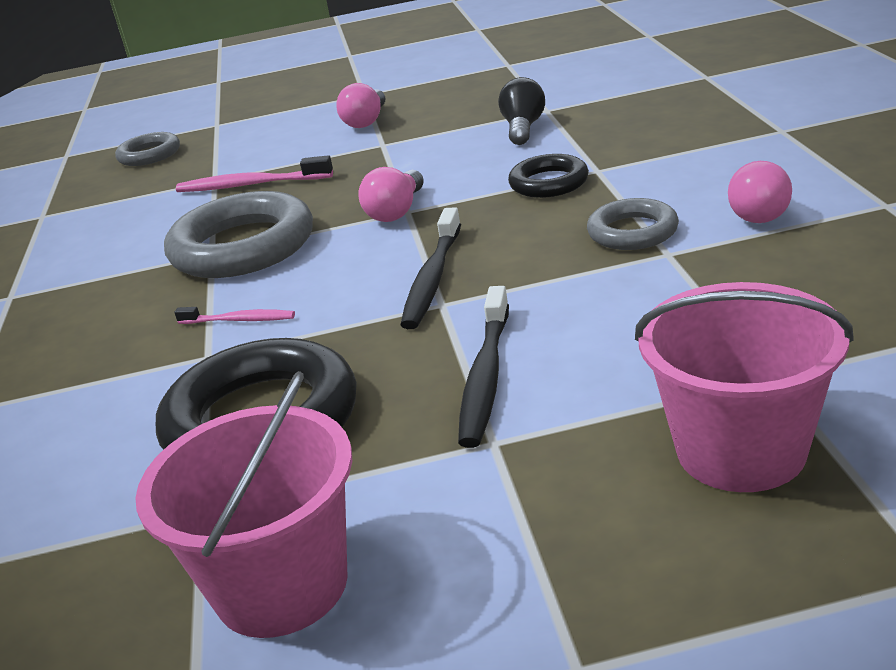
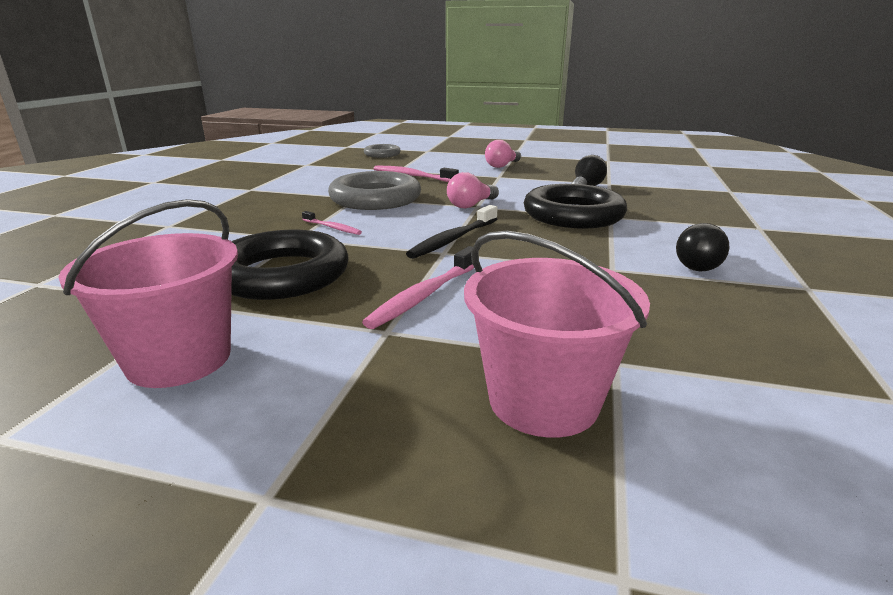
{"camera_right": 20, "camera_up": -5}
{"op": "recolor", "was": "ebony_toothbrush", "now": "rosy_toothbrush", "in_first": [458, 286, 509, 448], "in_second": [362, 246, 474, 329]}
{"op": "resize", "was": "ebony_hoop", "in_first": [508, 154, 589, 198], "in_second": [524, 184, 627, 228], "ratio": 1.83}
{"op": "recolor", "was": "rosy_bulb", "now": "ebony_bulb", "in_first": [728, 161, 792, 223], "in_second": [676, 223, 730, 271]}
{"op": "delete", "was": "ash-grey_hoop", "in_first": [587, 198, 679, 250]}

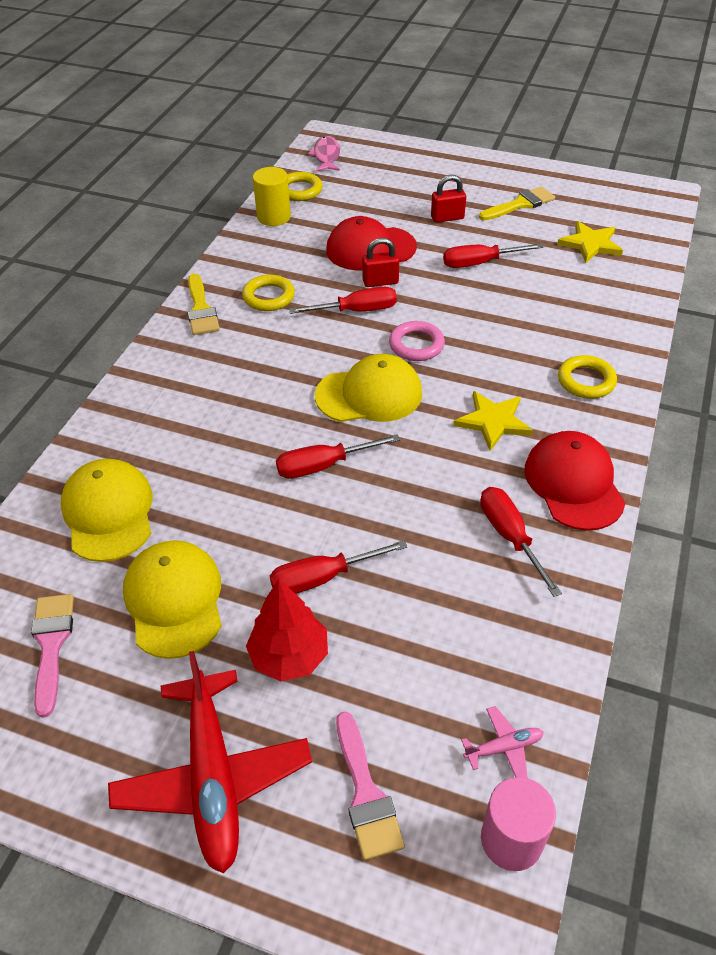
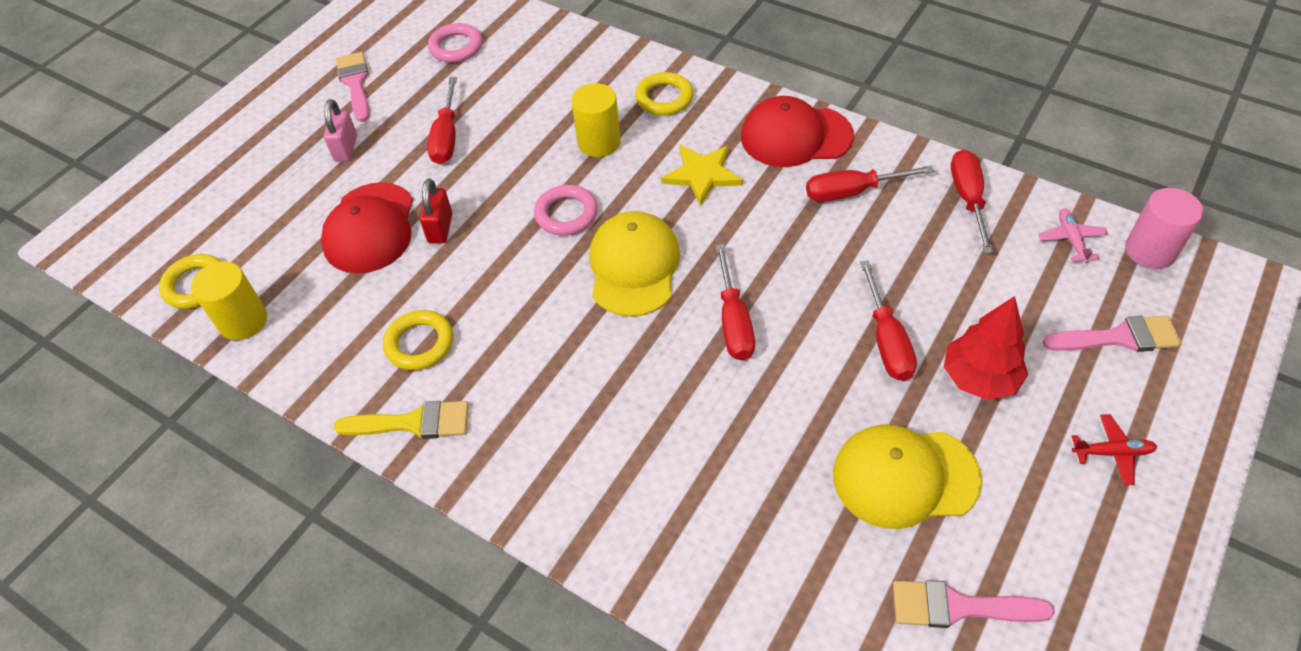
{"camera_right": -75, "camera_up": 5}
{"op": "recolor", "was": "crimson_small_lock", "now": "rosy_small_lock", "in_first": [431, 175, 466, 223], "in_second": [324, 99, 357, 162]}
{"op": "recolor", "was": "golden_paintbrush", "now": "rosy_paintbrush", "in_first": [479, 186, 555, 221], "in_second": [336, 52, 370, 122]}
{"op": "replace", "was": "golden_five-pointed_star", "now": "rosy_hoop", "in_first": [557, 221, 623, 263], "in_second": [428, 23, 483, 63]}
{"op": "insert", "now": "golden_cylinder", "in_second": [571, 83, 621, 157]}
{"op": "move", "was": "crimson_hand_screwdriver", "in_first": [289, 287, 397, 314], "in_second": [951, 149, 994, 254]}
{"op": "resize", "was": "crimson_toy_plane", "in_first": [108, 651, 312, 873], "in_second": [1072, 414, 1157, 485], "ratio": 0.42}
{"op": "delete", "was": "golden_baseball_cap", "in_first": [61, 459, 153, 562]}
{"op": "delete", "was": "rosy_toy_fish", "in_first": [308, 136, 340, 171]}

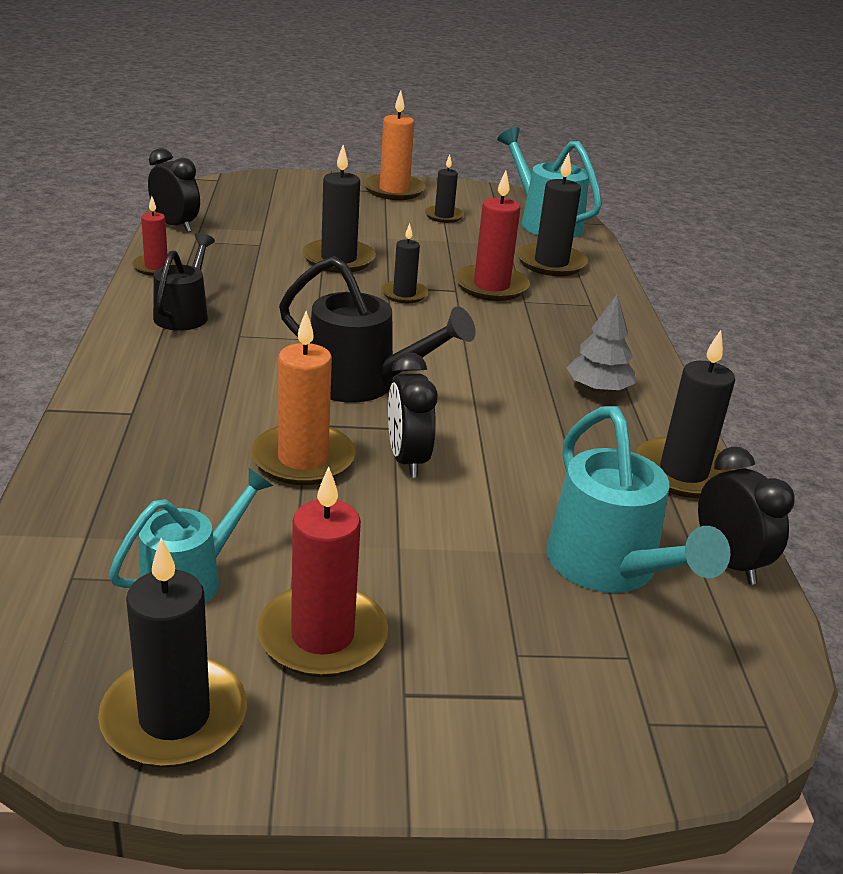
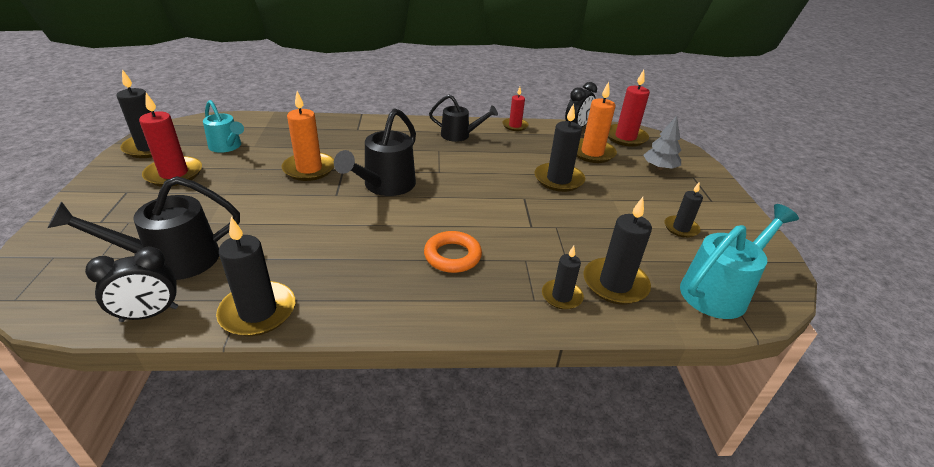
{"camera_right": 90, "camera_up": 5}
{"op": "recolor", "was": "aqua_watering_can", "now": "ebony_watering_can", "in_first": [546, 406, 731, 593], "in_second": [48, 176, 240, 280]}
{"op": "insert", "now": "orange-coloured_hoop", "in_second": [424, 231, 482, 273]}
{"op": "move", "was": "ebony_pillar_candle", "in_first": [381, 224, 428, 303], "in_second": [542, 246, 584, 310]}
{"op": "move", "was": "orange-coloured_pillar_candle", "in_first": [364, 90, 426, 200], "in_second": [576, 82, 617, 163]}
{"op": "move", "was": "crimson_pillar_candle", "in_first": [455, 170, 530, 301], "in_second": [608, 70, 650, 147]}
{"op": "move", "was": "ash-grey_toy_tree", "in_first": [567, 294, 635, 393], "in_second": [643, 116, 682, 170]}
{"op": "delete", "was": "ebony_clock", "in_first": [388, 352, 438, 478]}

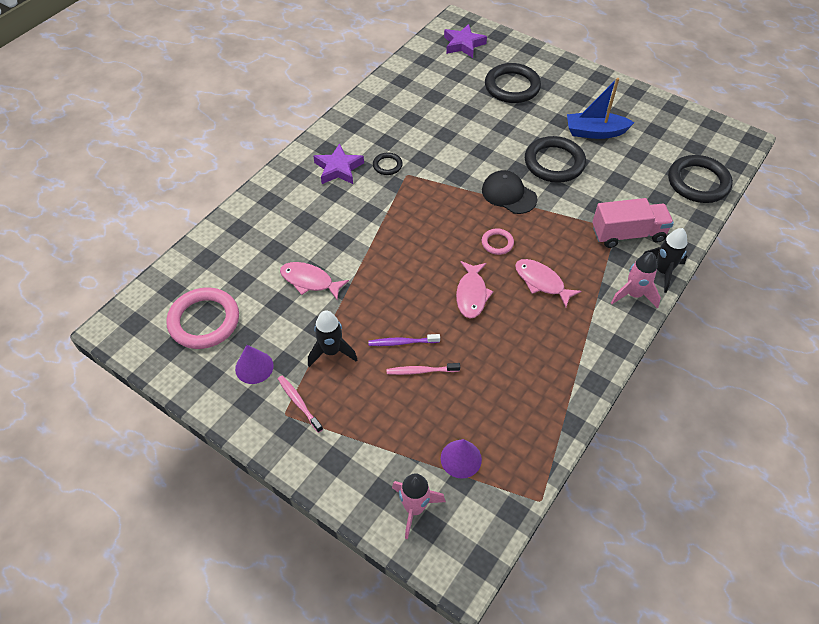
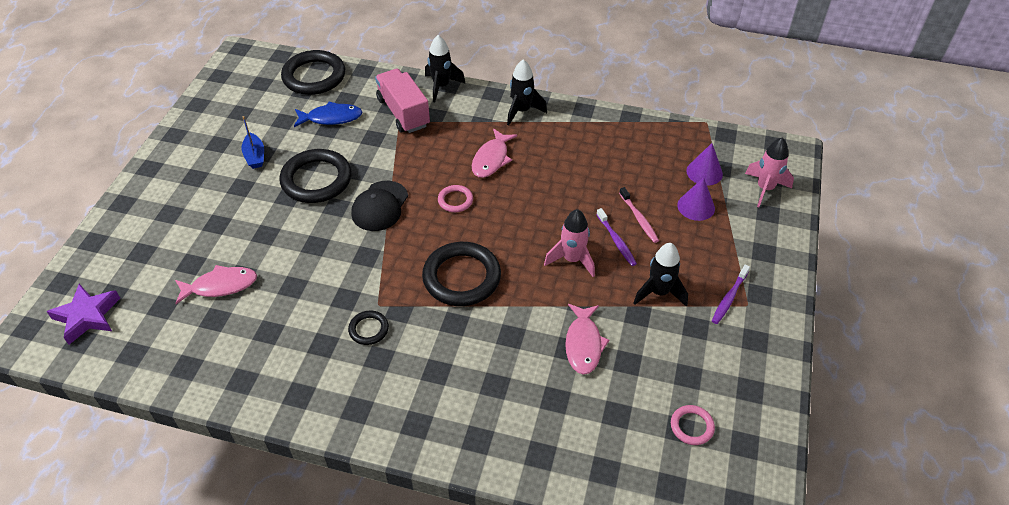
{"camera_right": -110, "camera_up": -5}
{"op": "move", "was": "rosy_toy_fish", "in_first": [456, 261, 494, 318], "in_second": [175, 265, 257, 304]}
{"op": "resize", "was": "blue_toy_boat", "in_first": [567, 78, 635, 139], "in_second": [242, 116, 264, 169], "ratio": 0.62}
{"op": "insert", "now": "blue_toy_fish", "in_second": [294, 102, 362, 127]}
{"op": "move", "was": "ebony_hoop", "in_first": [485, 63, 541, 103], "in_second": [422, 242, 501, 306]}
{"op": "insert", "now": "ebony_spaceship", "in_second": [507, 59, 547, 126]}
{"op": "move", "was": "rosy_spaceship", "in_first": [611, 252, 661, 309], "in_second": [544, 209, 595, 277]}
{"op": "resize", "was": "rosy_hoop", "in_first": [166, 287, 239, 349], "in_second": [671, 405, 715, 445], "ratio": 0.49}
{"op": "move", "was": "purple_cone", "in_first": [235, 345, 274, 384], "in_second": [677, 177, 715, 221]}
{"op": "recolor", "was": "rosy_toothbrush", "now": "purple_toothbrush", "in_first": [278, 376, 323, 433], "in_second": [712, 265, 750, 324]}
{"op": "delete", "was": "purple_five-pointed_star", "in_first": [313, 143, 364, 184]}

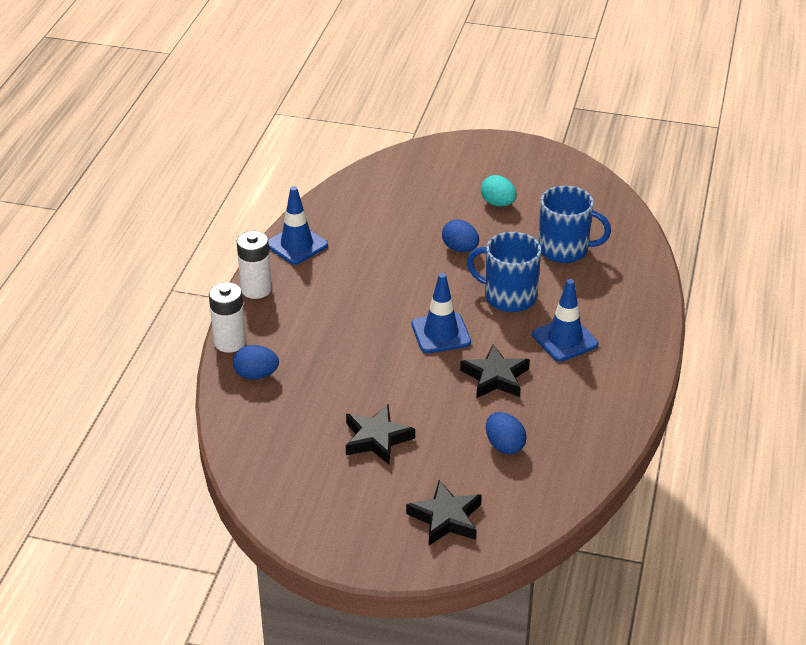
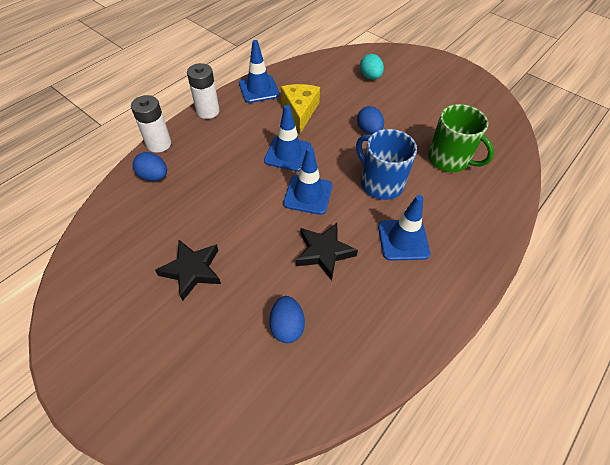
{"camera_right": 25, "camera_up": 15}
{"op": "insert", "now": "blue_traffic_cone", "in_second": [264, 105, 311, 172]}
{"op": "insert", "now": "golden_cheese", "in_second": [281, 84, 320, 134]}
{"op": "move", "was": "aqua_egg", "in_first": [481, 175, 517, 206], "in_second": [360, 54, 384, 80]}
{"op": "recolor", "was": "blue_coffee_mug", "now": "emerald_coffee_mug", "in_first": [538, 186, 611, 263], "in_second": [428, 104, 494, 172]}
{"op": "delete", "was": "ebony_five-pointed_star", "in_first": [406, 480, 482, 545]}

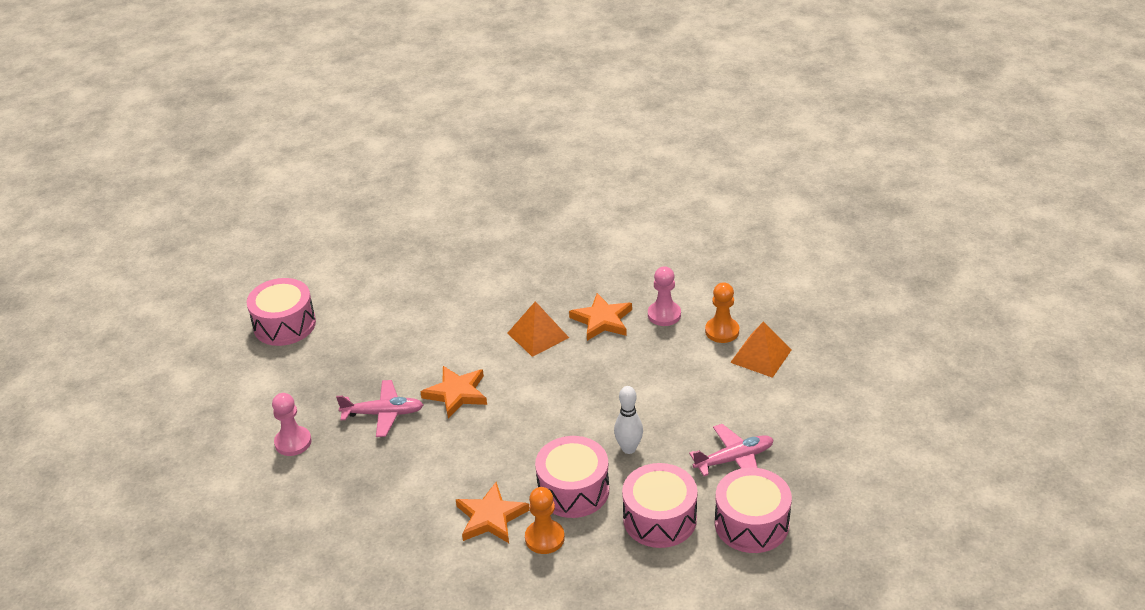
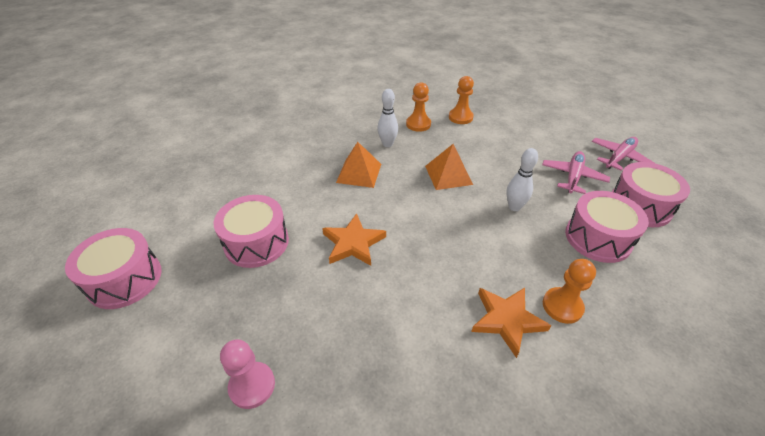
{"camera_right": -45, "camera_up": 5}
{"op": "move", "was": "rosy_toy_drum", "in_first": [535, 436, 609, 518], "in_second": [214, 195, 289, 268]}
{"op": "replace", "was": "orange-coloured_five-pointed_star", "now": "pure_white_skittle", "in_first": [569, 293, 632, 341], "in_second": [377, 89, 398, 147]}
{"op": "recolor", "was": "rosy_pawn", "now": "orange-coloured_pawn", "in_first": [648, 266, 681, 326], "in_second": [406, 82, 431, 132]}
{"op": "move", "was": "orange-coloured_pyramid", "in_first": [730, 321, 792, 378], "in_second": [425, 144, 473, 190]}
{"op": "move", "was": "rosy_toy_plane", "in_first": [336, 380, 423, 437], "in_second": [592, 137, 654, 171]}

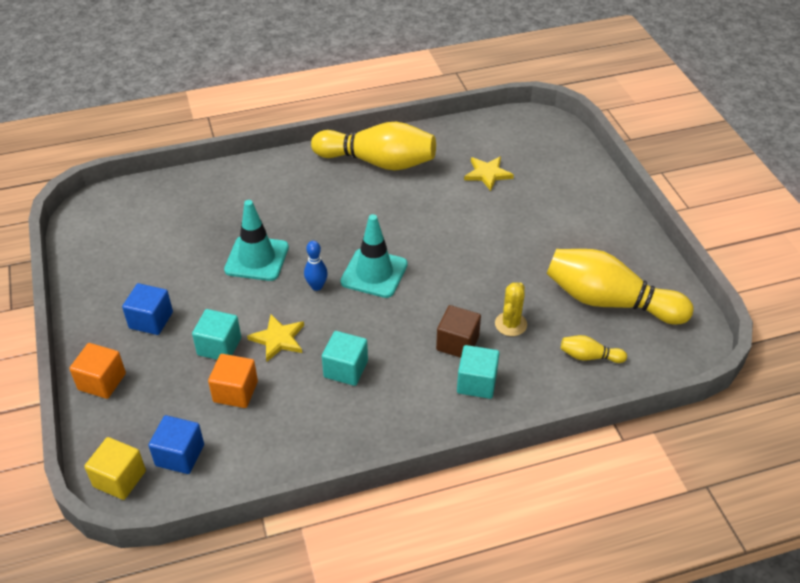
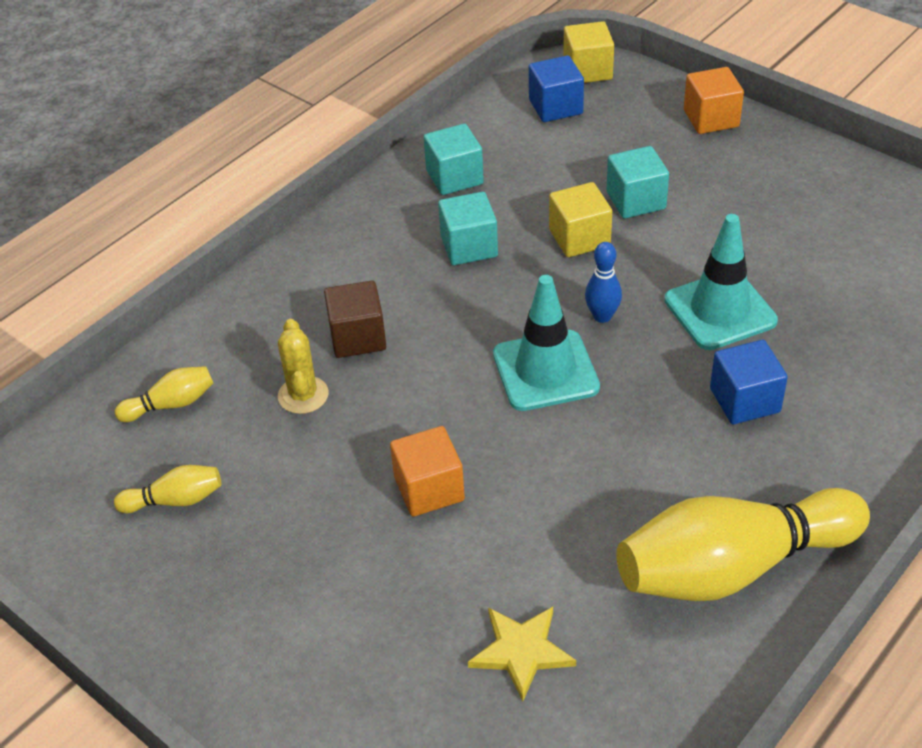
{"camera_right": 150, "camera_up": 0}
{"op": "resize", "was": "golden_skittle", "in_first": [547, 249, 694, 325], "in_second": [114, 465, 221, 513], "ratio": 0.43}
{"op": "move", "was": "orange-coloured_block", "in_first": [208, 354, 258, 408], "in_second": [390, 426, 465, 516]}
{"op": "move", "was": "aqua_block", "in_first": [457, 345, 499, 399], "in_second": [424, 124, 484, 195]}
{"op": "replace", "was": "golden_five-pointed_star", "now": "golden_block", "in_first": [247, 314, 304, 362], "in_second": [549, 182, 612, 257]}
{"op": "move", "was": "blue_block", "in_first": [122, 283, 173, 335], "in_second": [710, 340, 788, 424]}

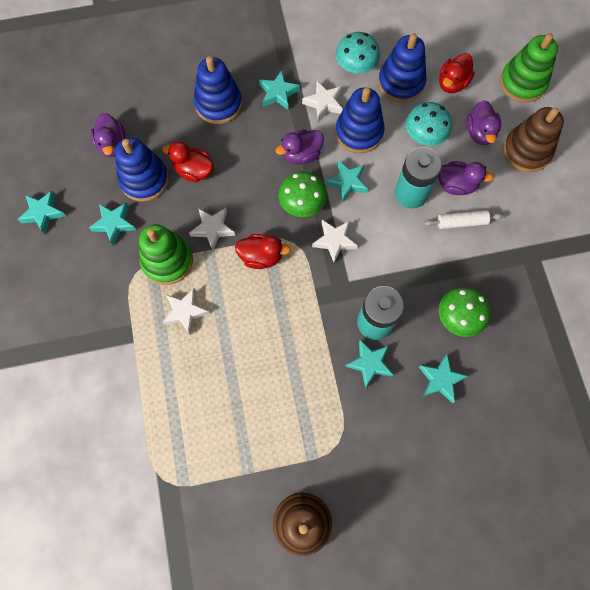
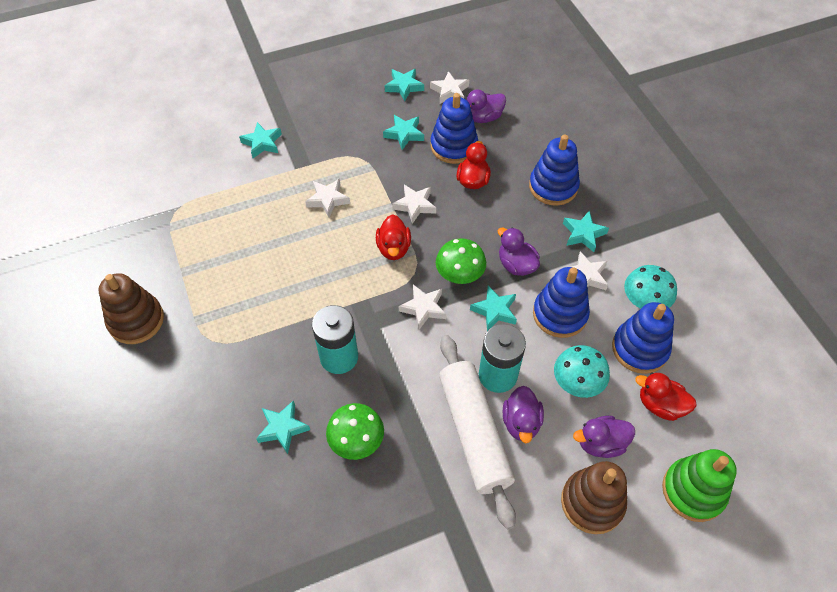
{"camera_right": 80, "camera_up": -15}
{"op": "move", "was": "aqua_five-pointed_star", "in_first": [345, 340, 393, 388], "in_second": [239, 122, 282, 158]}
{"op": "insert", "now": "pure_white_five-pointed_star", "in_second": [430, 71, 469, 104]}
{"op": "resize", "was": "pure_white_pastry_roller", "in_first": [424, 210, 503, 229], "in_second": [439, 335, 516, 530], "ratio": 2.2}
{"op": "delete", "was": "emerald_stacking_rings", "in_first": [139, 224, 193, 285]}

